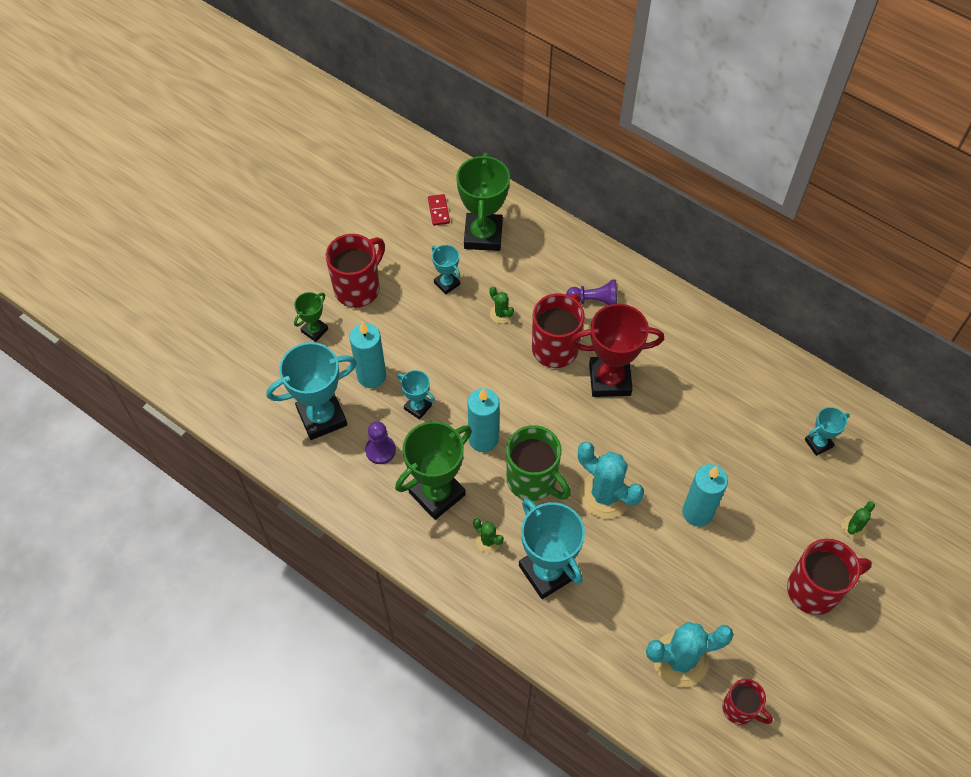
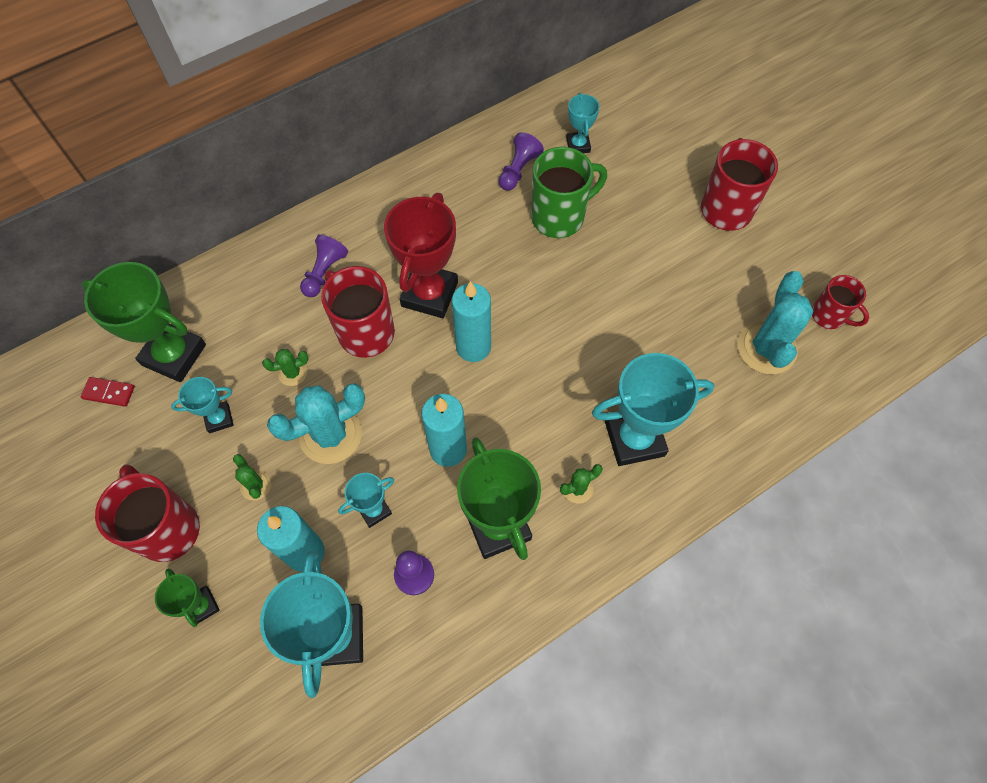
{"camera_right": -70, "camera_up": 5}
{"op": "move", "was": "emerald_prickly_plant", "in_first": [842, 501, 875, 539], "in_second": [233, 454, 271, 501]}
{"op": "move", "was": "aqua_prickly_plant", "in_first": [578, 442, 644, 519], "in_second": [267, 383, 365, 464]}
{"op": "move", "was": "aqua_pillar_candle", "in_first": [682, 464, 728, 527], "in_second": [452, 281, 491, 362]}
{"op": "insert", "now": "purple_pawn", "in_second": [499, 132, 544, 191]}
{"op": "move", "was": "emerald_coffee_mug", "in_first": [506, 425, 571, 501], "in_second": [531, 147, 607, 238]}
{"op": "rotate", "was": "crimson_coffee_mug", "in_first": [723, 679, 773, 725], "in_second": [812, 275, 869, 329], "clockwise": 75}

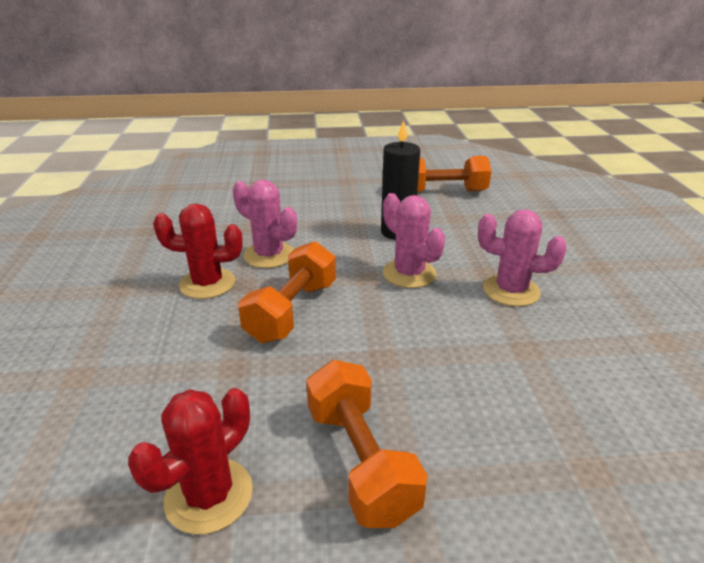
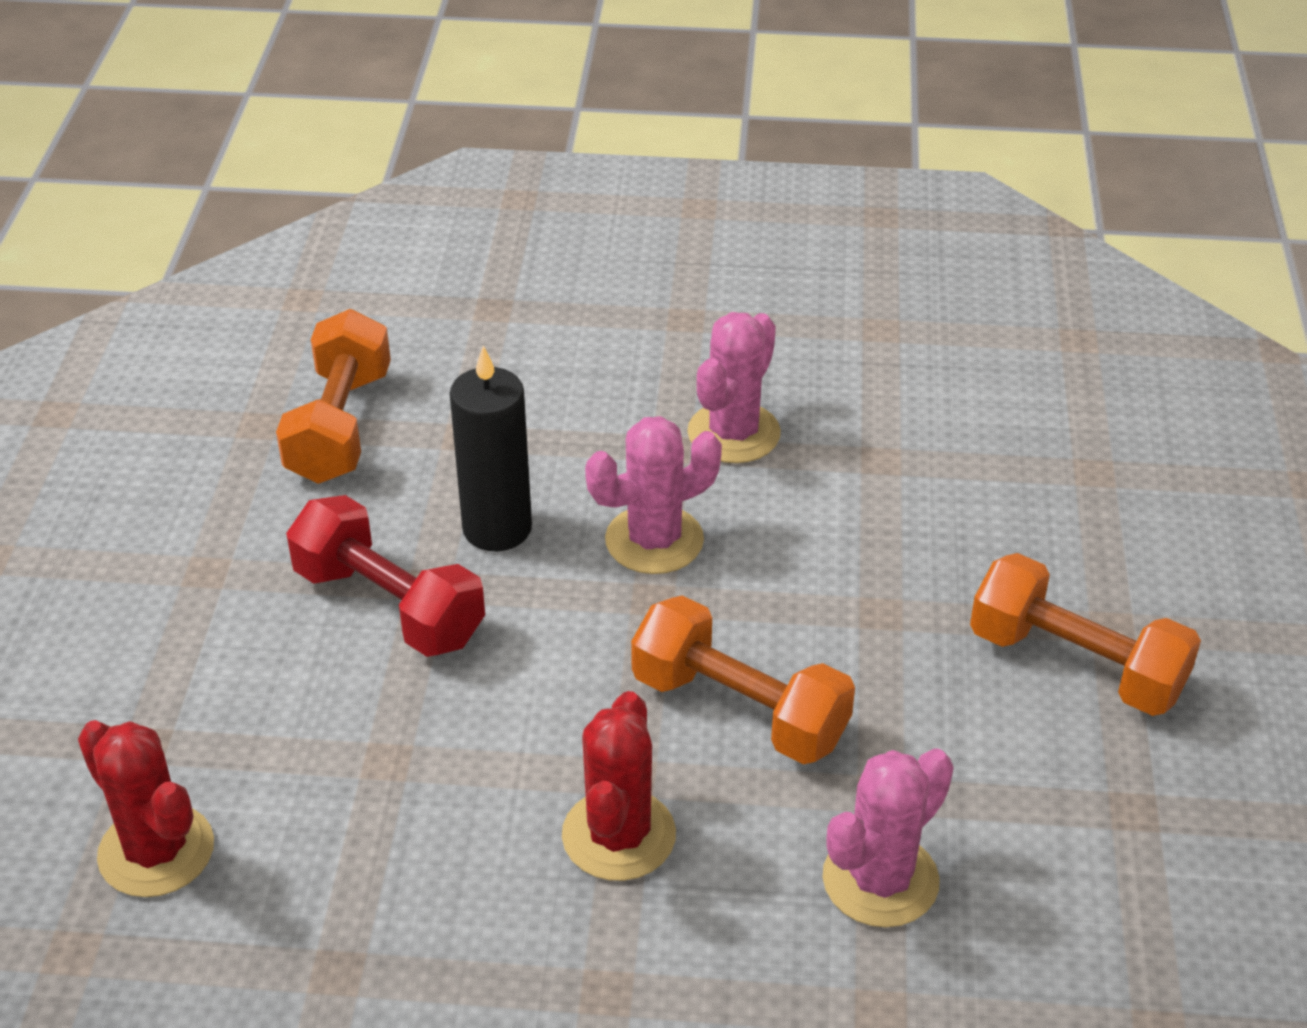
{"camera_right": -80, "camera_up": 10}
{"op": "move", "was": "crimson_prickly_plant", "in_first": [128, 388, 253, 535], "in_second": [78, 720, 214, 897]}
{"op": "insert", "now": "crimson_free_weight", "in_second": [286, 495, 485, 657]}
{"op": "move", "was": "rosy_prickly_plant", "in_first": [233, 180, 297, 268], "in_second": [822, 748, 954, 927]}
{"op": "rotate", "was": "orange-coloured_free_weight", "in_first": [306, 360, 427, 528], "in_second": [970, 553, 1201, 716], "clockwise": 45}

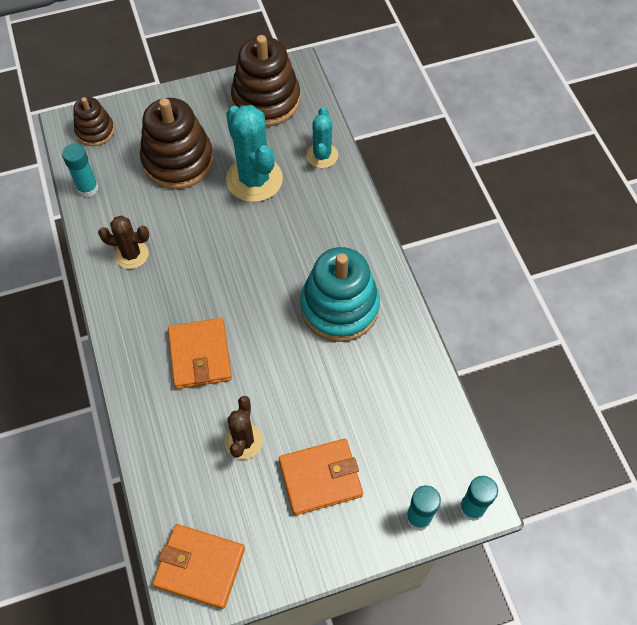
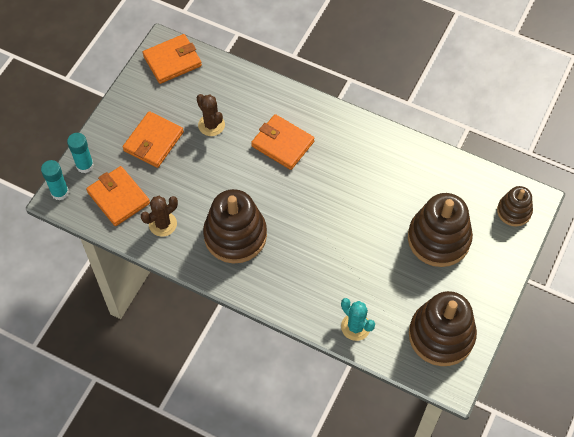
{"camera_right": 135, "camera_up": 0}
{"op": "insert", "now": "orange-coloured_wallet", "in_second": [86, 166, 150, 226]}
{"op": "move", "was": "russet_prickly_plant", "in_first": [98, 216, 149, 269], "in_second": [141, 196, 178, 237]}
{"op": "recolor", "was": "aqua_stacking_rings", "now": "russet_stacking_rings", "in_first": [300, 247, 380, 342], "in_second": [203, 189, 267, 264]}
{"op": "delete", "was": "aqua_glue_stick", "in_first": [62, 144, 99, 197]}
{"op": "delete", "was": "aqua_prickly_plant", "in_first": [226, 105, 283, 202]}

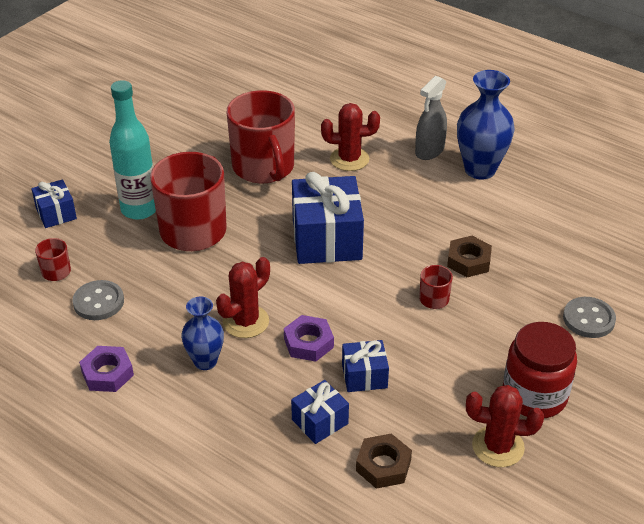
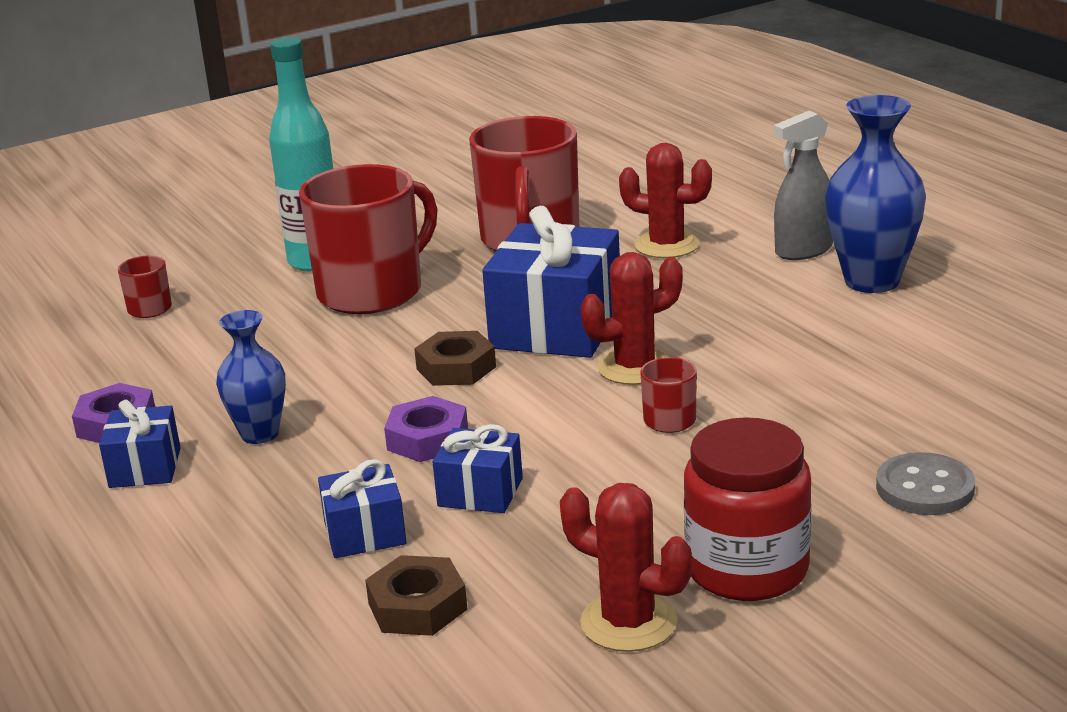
{"camera_right": 25, "camera_up": -15}
{"op": "move", "was": "blue_wrapped_gift", "in_first": [31, 179, 77, 228], "in_second": [99, 400, 181, 488]}
{"op": "move", "was": "russet_hexagon_nut", "in_first": [447, 236, 492, 277], "in_second": [414, 331, 496, 386]}
{"op": "move", "was": "crimson_prickly_plant", "in_first": [216, 257, 270, 338], "in_second": [580, 252, 683, 385]}
{"op": "delete", "was": "ash-grey_sewing_button", "in_first": [72, 280, 124, 320]}

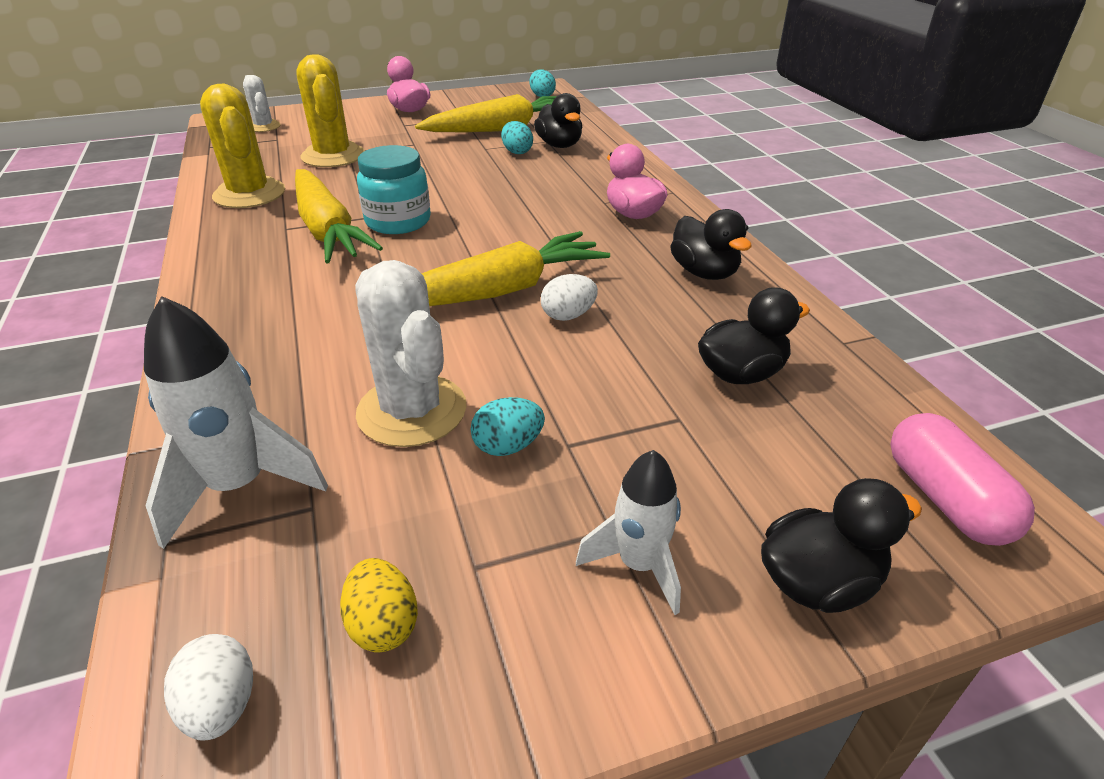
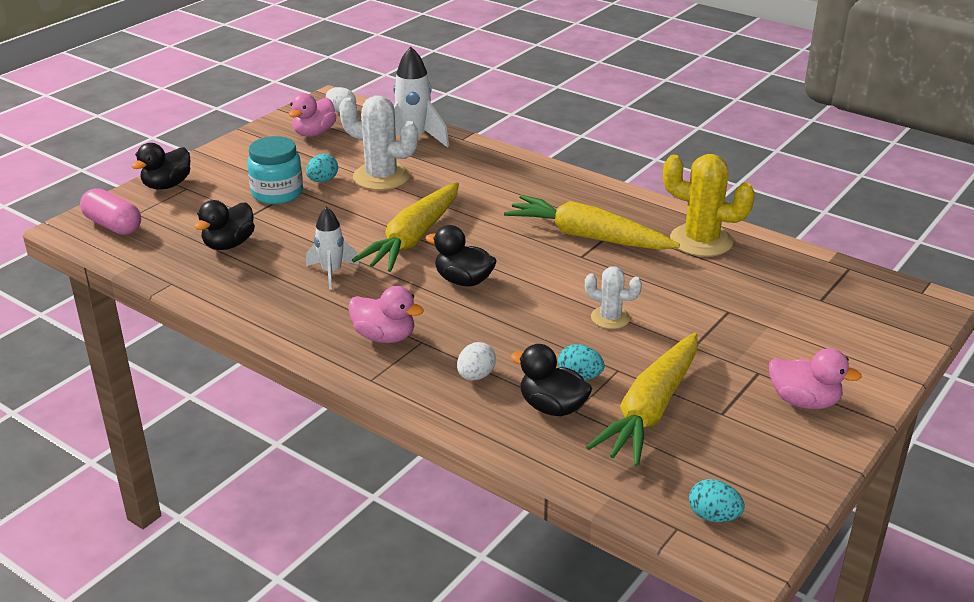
{"camera_right": 145, "camera_up": -5}
{"op": "move", "was": "aqua_jam_jar", "in_first": [357, 145, 431, 234], "in_second": [247, 136, 303, 204]}
{"op": "replace", "was": "golden_egg", "now": "rosy_duck", "in_first": [340, 558, 418, 652], "in_second": [289, 93, 337, 137]}
{"op": "move", "was": "pure_white_spaceship", "in_first": [576, 450, 681, 615], "in_second": [306, 207, 359, 290]}
{"op": "move", "was": "ebony_duck", "in_first": [670, 209, 752, 280], "in_second": [425, 225, 496, 287]}
{"op": "move", "was": "pure_white_egg", "in_first": [541, 274, 598, 321], "in_second": [457, 342, 496, 381]}
{"op": "move", "was": "pure_white_prickly_plant", "in_first": [243, 75, 281, 132], "in_second": [585, 266, 642, 329]}
{"op": "delete", "was": "golden_prickly_plant", "in_first": [296, 54, 364, 167]}

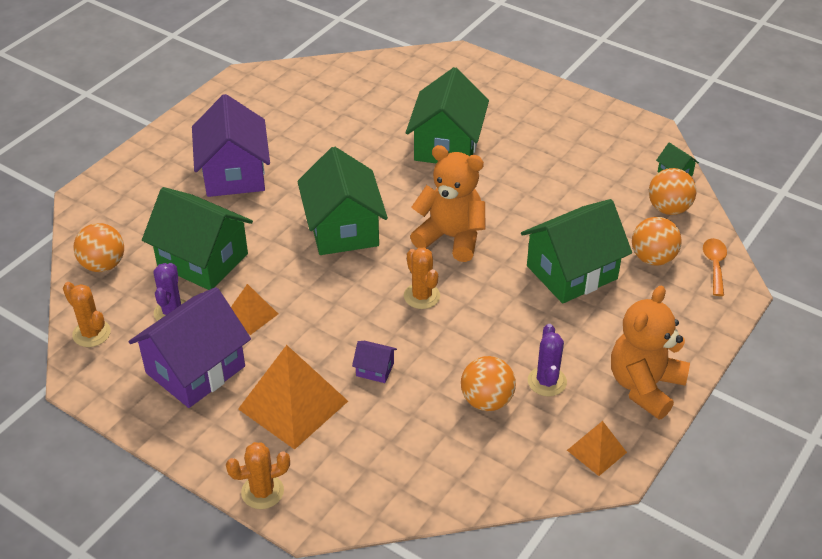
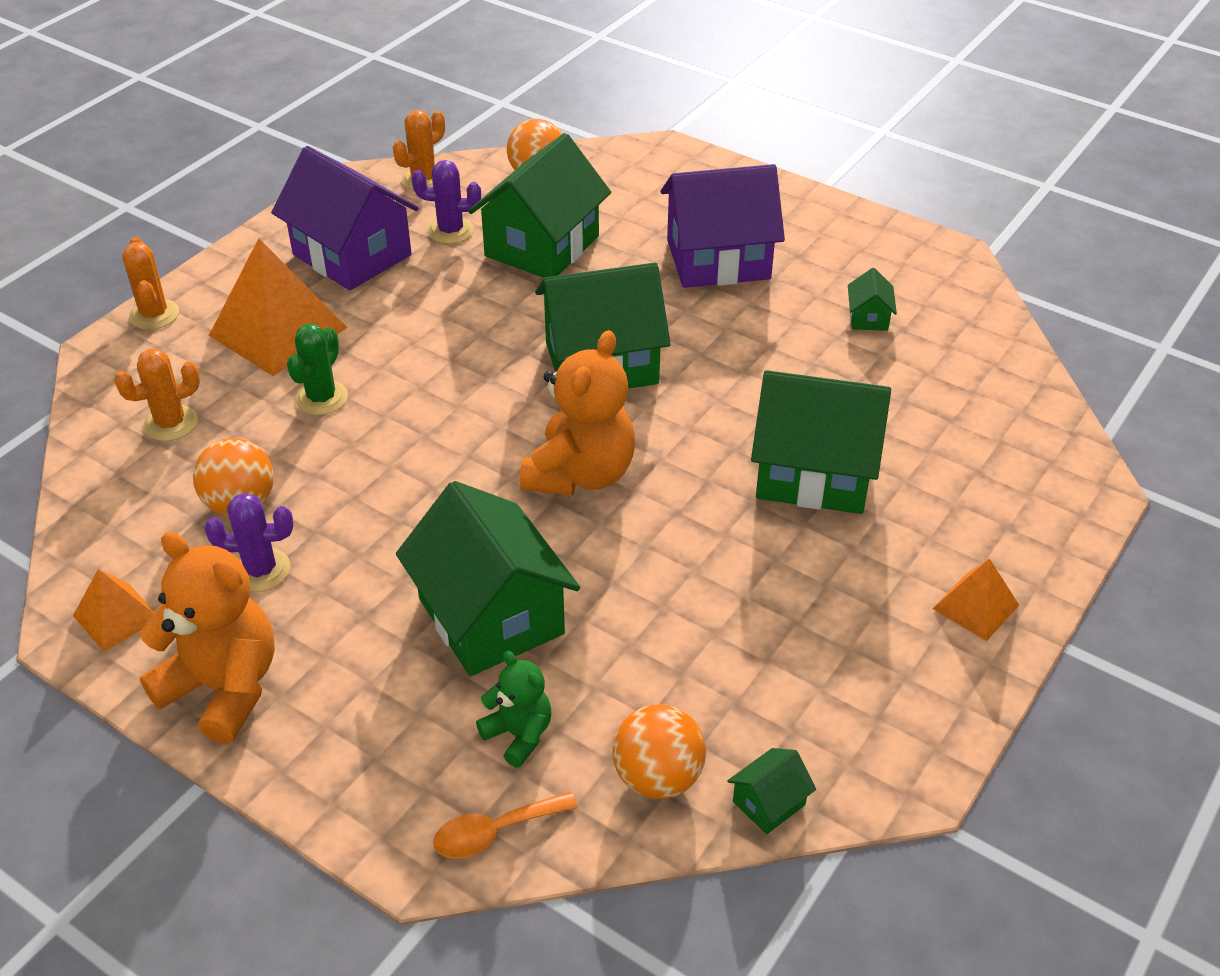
{"camera_right": 90, "camera_up": 0}
{"op": "move", "was": "orange-coloured_prickly_plant", "in_first": [404, 247, 440, 309], "in_second": [114, 349, 200, 441]}
{"op": "replace", "was": "purple_cottage", "now": "emerald_prickly_plant", "in_first": [352, 341, 397, 383], "in_second": [287, 324, 348, 415]}
{"op": "rotate", "was": "orange-coloured_tablespoon", "in_first": [703, 238, 727, 296], "in_second": [433, 792, 578, 859], "clockwise": 150}
{"op": "replace", "was": "orange-coloured_ball", "now": "emerald_teddy", "in_first": [632, 217, 682, 266], "in_second": [476, 651, 551, 767]}
{"op": "insert", "now": "emerald_cottage", "in_second": [848, 268, 897, 331]}
{"op": "move", "was": "orange-coloured_pyramid", "in_first": [231, 284, 278, 335], "in_second": [933, 558, 1019, 641]}

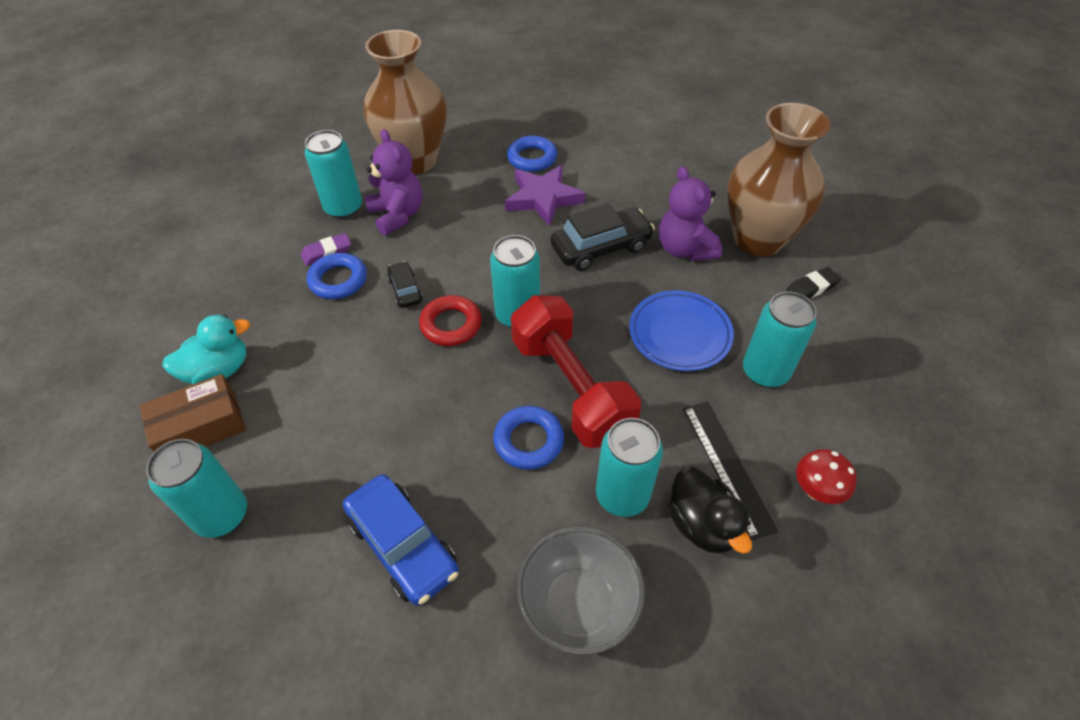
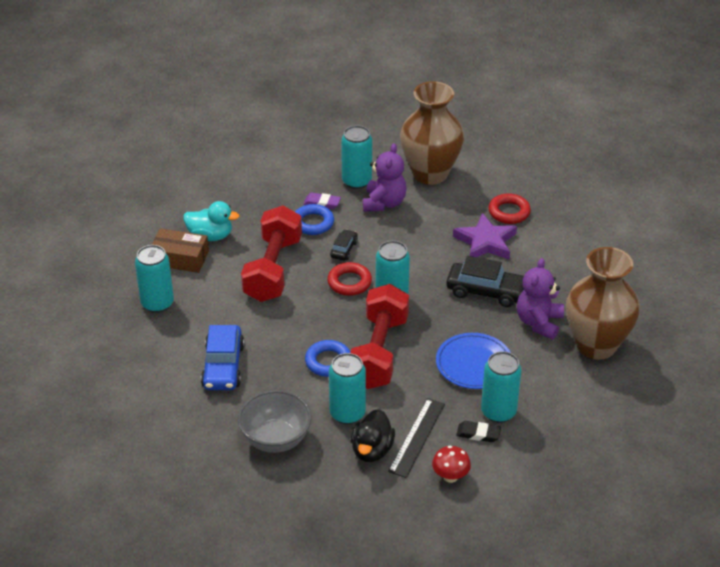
{"camera_right": 40, "camera_up": -10}
{"op": "insert", "now": "crimson_free_weight", "in_second": [241, 206, 302, 302]}
{"op": "move", "was": "ebony_pencil_eraser", "in_first": [786, 267, 841, 299], "in_second": [456, 421, 501, 442]}
{"op": "recolor", "was": "blue_hoop", "now": "crimson_hoop", "in_first": [507, 136, 557, 172], "in_second": [488, 193, 531, 224]}

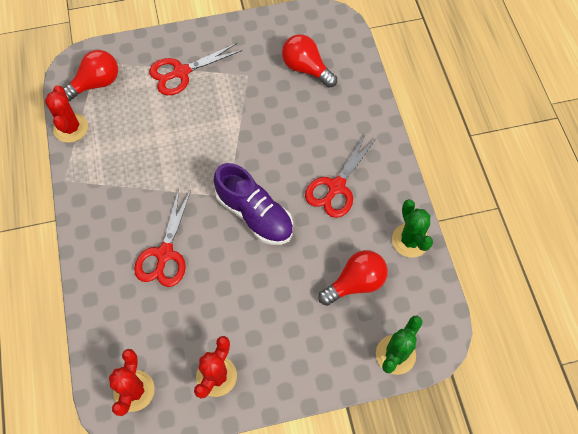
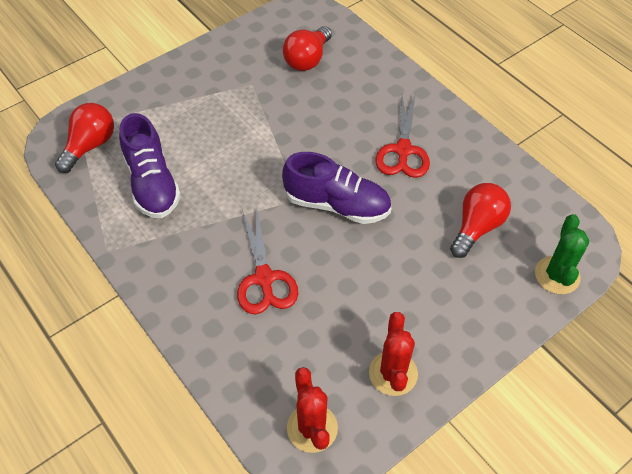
{"camera_right": -25, "camera_up": -10}
{"op": "insert", "now": "purple_lace-up_shoe", "in_second": [119, 113, 181, 218]}
{"op": "rotate", "was": "crimson_bulb", "in_first": [282, 34, 337, 87], "in_second": [283, 26, 332, 71], "clockwise": -75}
{"op": "delete", "was": "crimson_prickly_plant", "in_first": [45, 85, 88, 143]}
{"op": "delete", "was": "crimson_pair_of_scissors", "in_first": [149, 43, 242, 95]}
{"op": "delete", "was": "emerald_prickly_plant", "in_first": [392, 199, 433, 258]}

